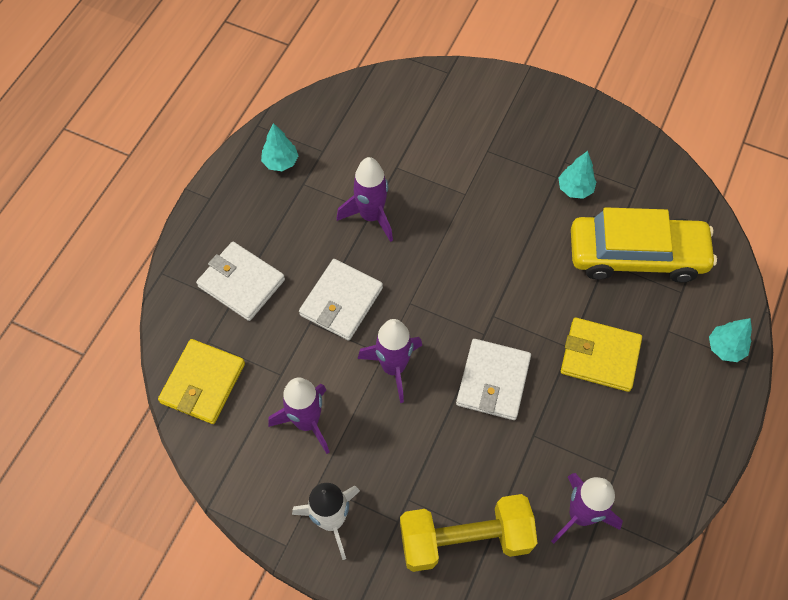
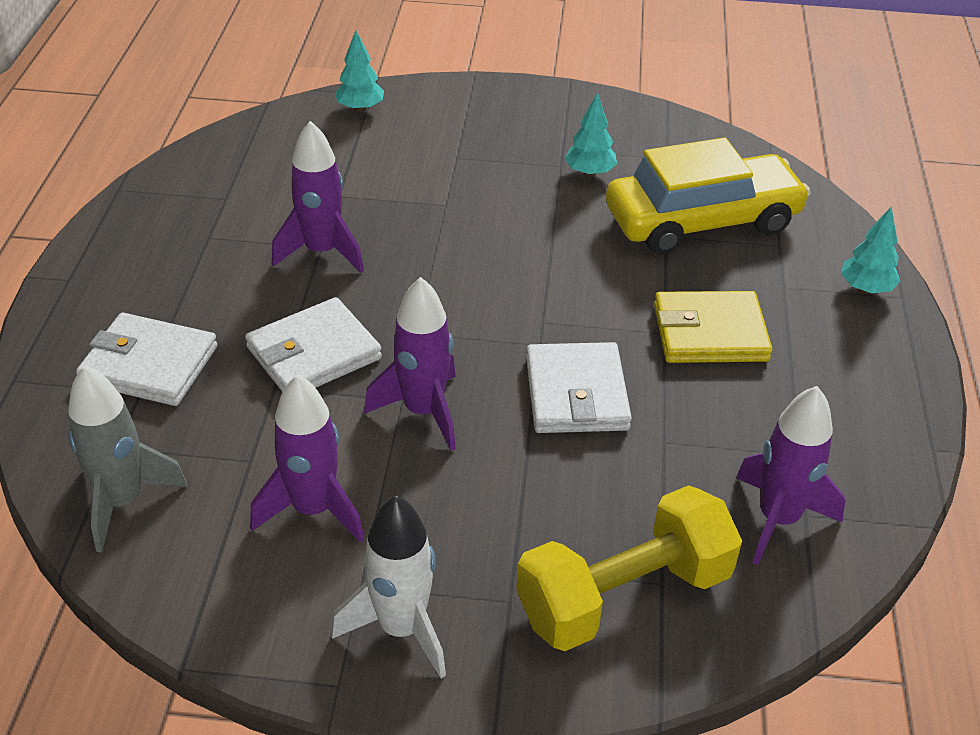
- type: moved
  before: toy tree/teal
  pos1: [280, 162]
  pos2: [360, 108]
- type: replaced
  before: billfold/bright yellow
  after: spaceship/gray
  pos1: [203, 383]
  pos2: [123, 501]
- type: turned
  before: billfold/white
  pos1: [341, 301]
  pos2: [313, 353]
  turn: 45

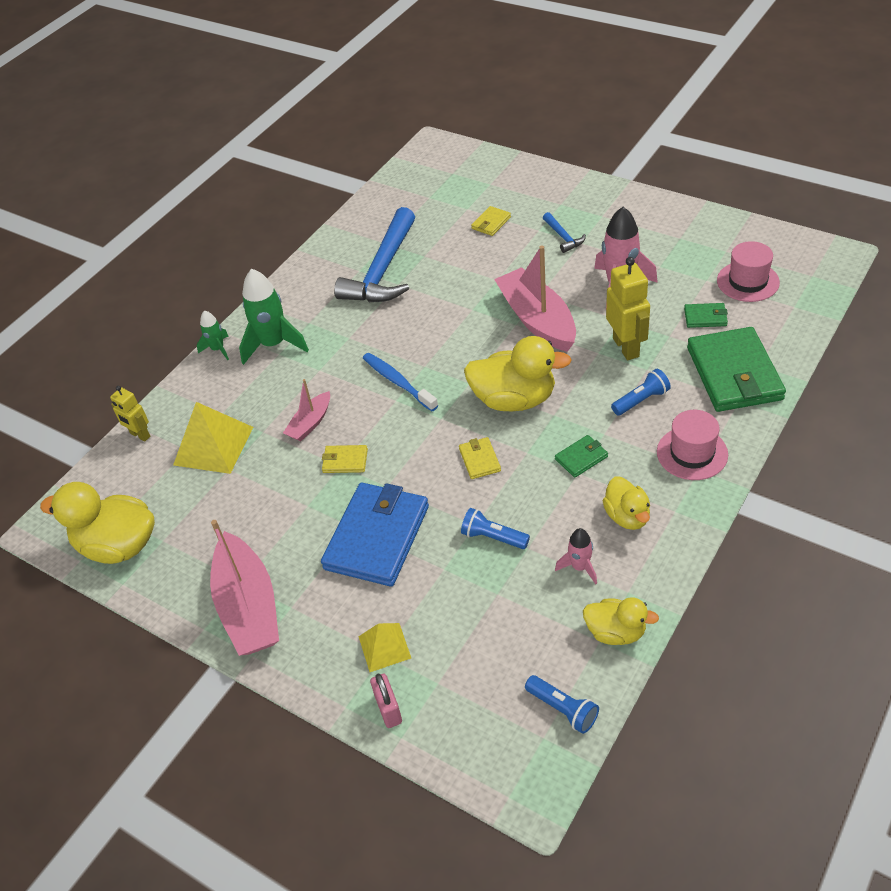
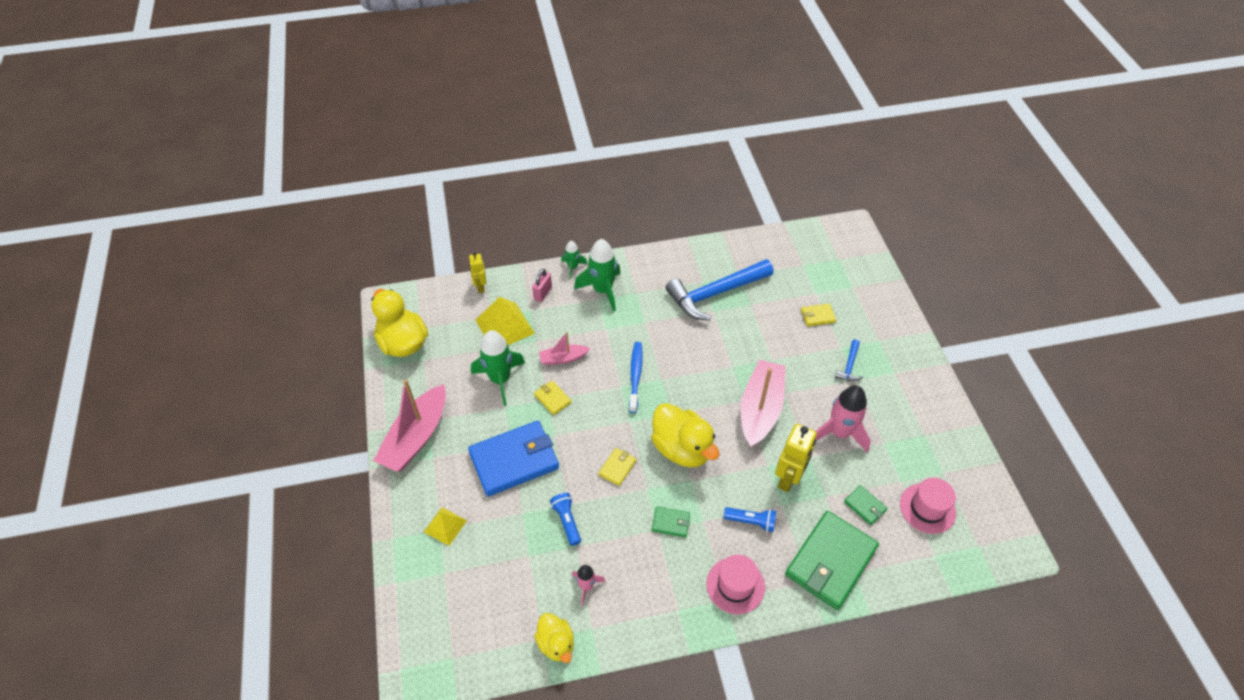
- type: removed
  before: pocket torch/blue
  pos1: [563, 709]
- type: removed
  before: duck/bright yellow
  pos1: [627, 516]
- type: added
  after: spaceship/leaf-green
  pos2: [500, 379]
- type: moved
  before: lock/rose-pink
  pos1: [388, 709]
  pos2: [543, 293]

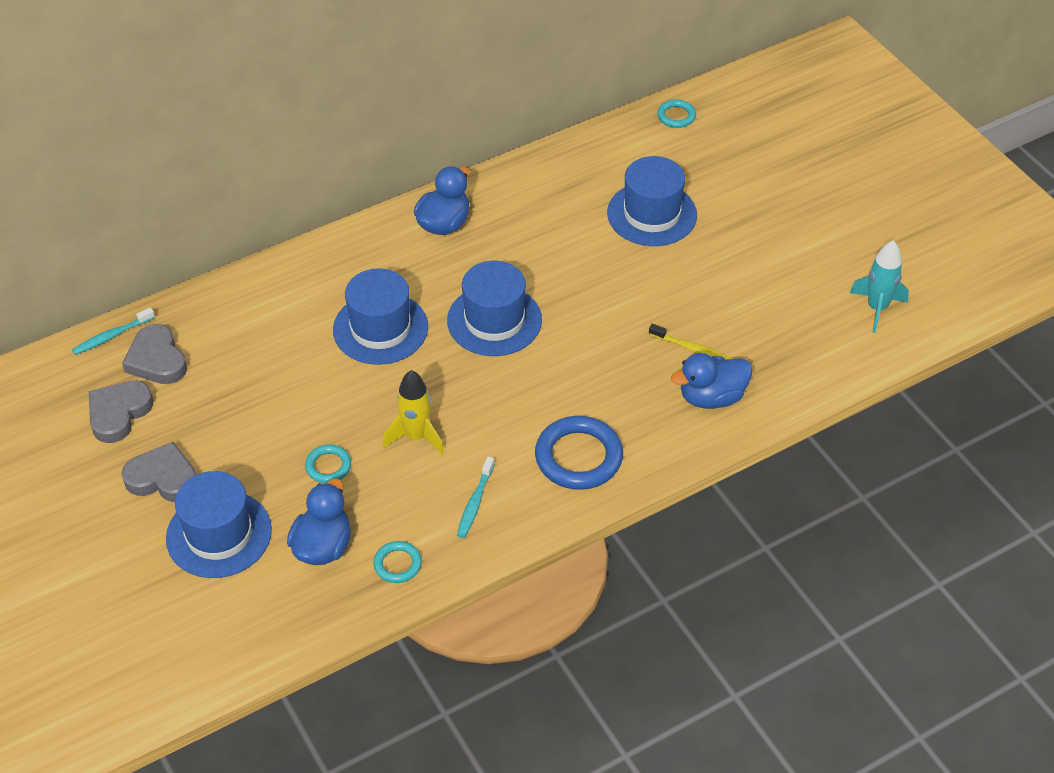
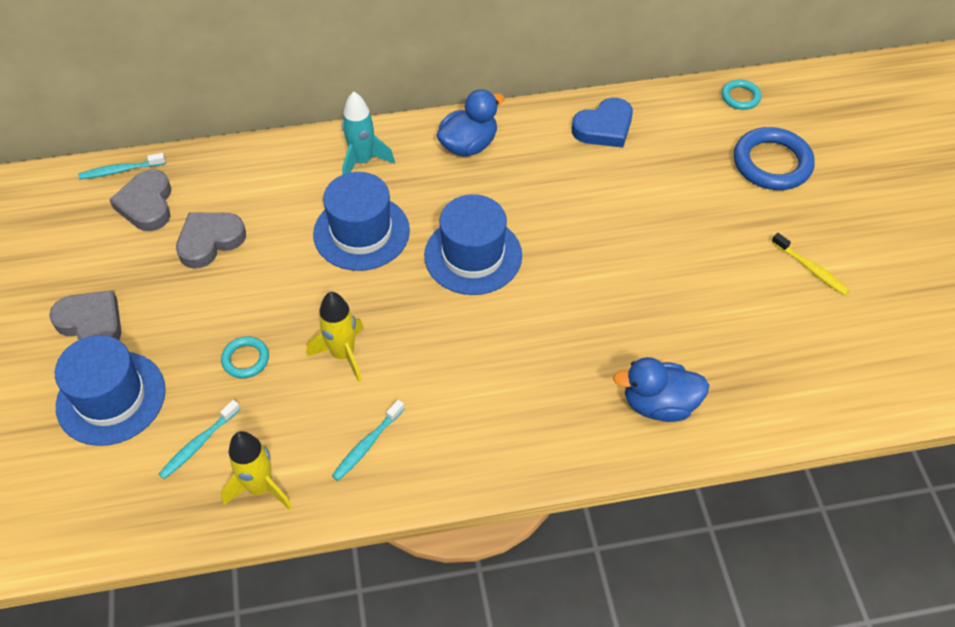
- type: removed
  before: top hat/blue
  pos1: [652, 214]
- type: added
  after: love heart/blue
  pos2: [604, 128]
- type: moved
  before: love heart/gray
  pos1: [119, 413]
  pos2: [210, 241]
- type: moved
  before: hoop/blue
  pos1: [578, 457]
  pos2: [772, 163]
- type: moved
  before: toothbrush/bright yellow
  pos1: [691, 349]
  pos2: [810, 268]
- type: moved
  before: spaceship/teal
  pos1: [877, 308]
  pos2: [363, 161]
- type: replaced
  before: duck/blue
  after: toothbrush/teal
  pos1: [323, 546]
  pos2: [199, 443]
- type: replaced
  before: hoop/teal
  after: spaceship/bright yellow
  pos1: [397, 564]
  pos2: [260, 488]

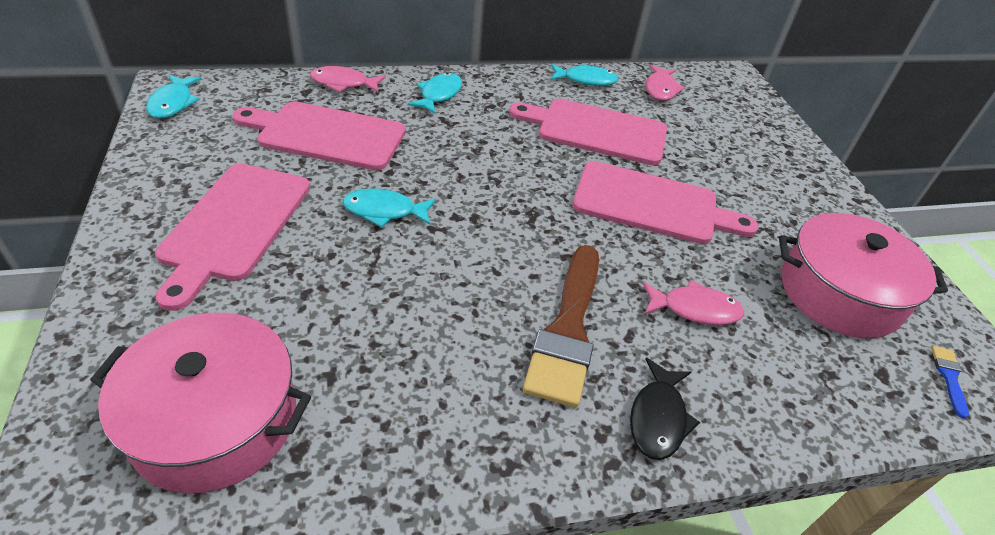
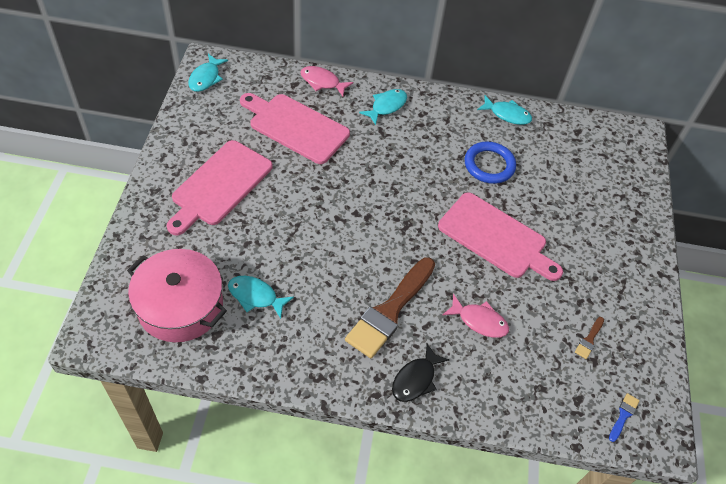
- type: removed
  before: fish/rose-pink
  pos1: [661, 89]
- type: moved
  before: fish/teal
  pos1: [384, 211]
  pos2: [255, 296]
- type: replaced
  before: chopping board/rose-pink
  after: hoop/blue
  pos1: [596, 131]
  pos2: [489, 165]
- type: replaced
  before: cooking pot/rose-pink
  after: paintbrush/russet
  pos1: [839, 293]
  pos2: [589, 339]

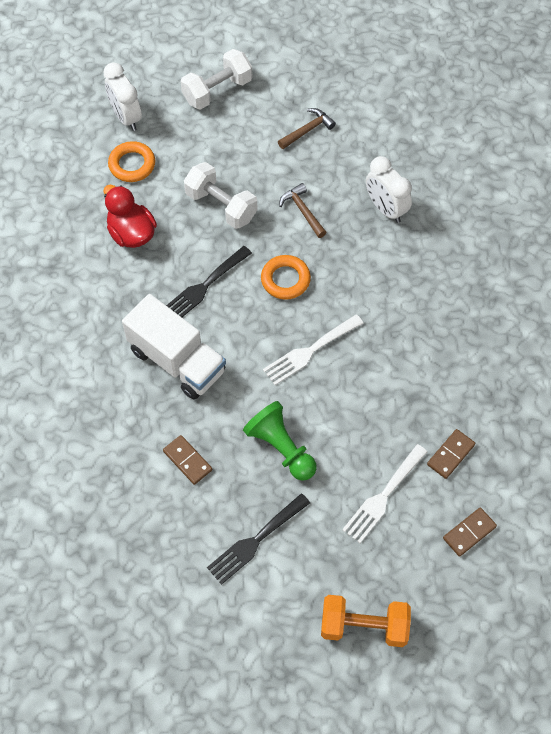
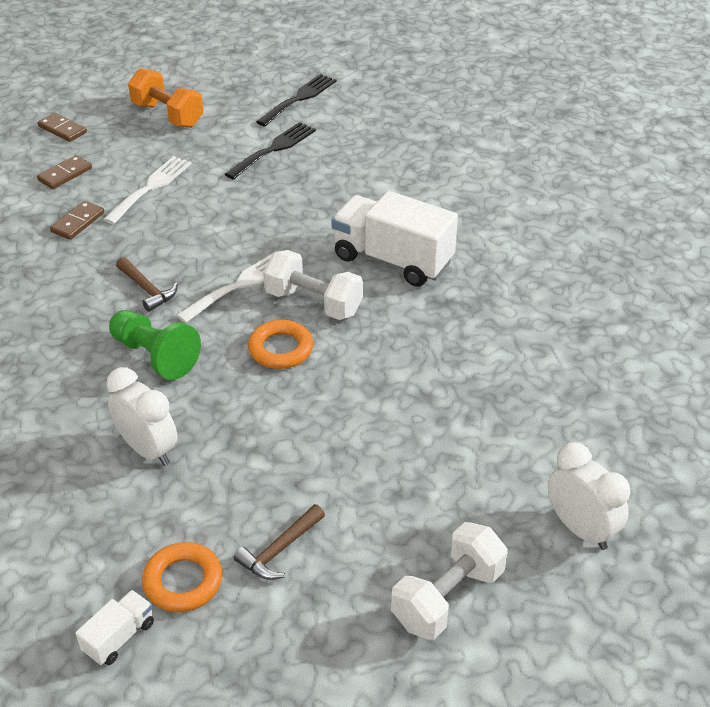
- type: removed
  before: duck/scarlet
  pos1: [131, 233]
- type: added
  after: toy truck/white
  pos2: [119, 637]
- type: moved
  before: hoop/orange-coloured
  pos1: [132, 164]
  pos2: [183, 581]
- type: moved
  before: domino tile/russet
  pos1: [187, 460]
  pos2: [62, 129]
- type: moved
  before: table fork/jet-black
  pos1: [204, 287]
  pos2: [299, 98]
- type: moved
  before: hand weight/white
  pos1: [221, 206]
  pos2: [313, 302]
- type: moved
  before: pawn/leaf-green
  pos1: [281, 447]
  pos2: [155, 356]
- type: moved
  before: claw hammer/russet
  pos1: [303, 211]
  pos2: [147, 289]
- type: turned
  before: hand weight/orange-coloured
  pos1: [364, 626]
  pos2: [168, 115]
  turn: 45

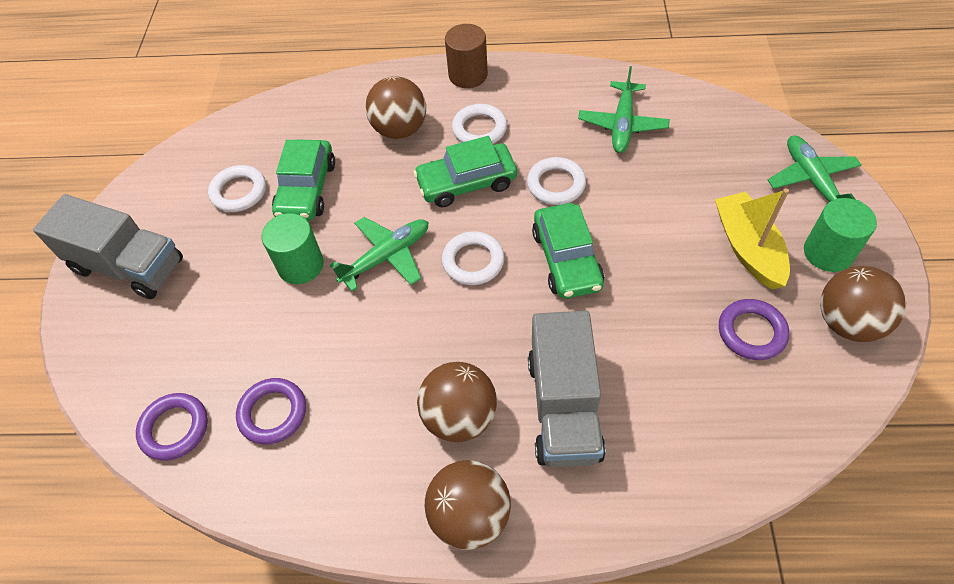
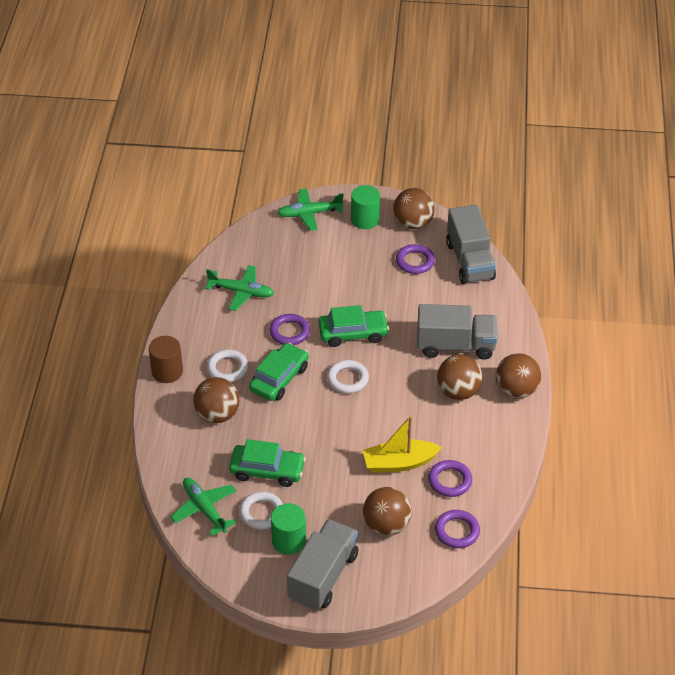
- type: added
  after: play ball/russet
  pos2: [386, 525]
- type: added
  after: toy truck/gray
  pos2: [470, 261]
- type: moved
  before: cylinder shape/leaf-green
  pos1: [300, 265]
  pos2: [289, 541]
- type: moved
  before: aeroplane/leaf-green
  pos1: [386, 257]
  pos2: [205, 509]
- type: moved
  before: toy boat/bright yellow
  pos1: [747, 248]
  pos2: [399, 463]
- type: recoloured
  before: hoop/white
  after: hoop/royal purple
  pos1: [556, 184]
  pos2: [289, 332]
- type: turned
  before: car/leaf-green
  pos1: [466, 183]
  pos2: [279, 378]
  turn: -135

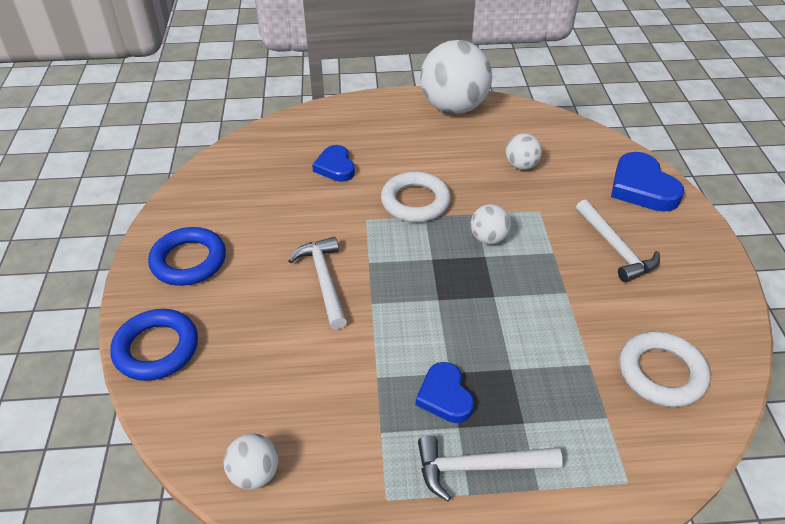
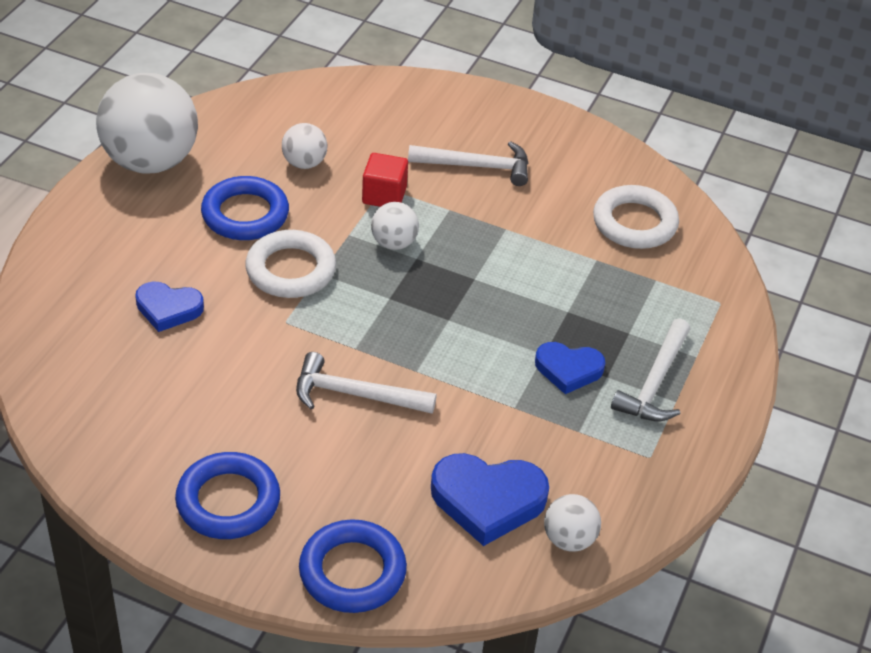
- type: added
  after: hoop/blue
  pos2: [245, 214]
- type: added
  after: cube/scarlet
  pos2: [384, 195]
- type: moved
  before: love heart/blue
  pos1: [642, 187]
  pos2: [488, 500]

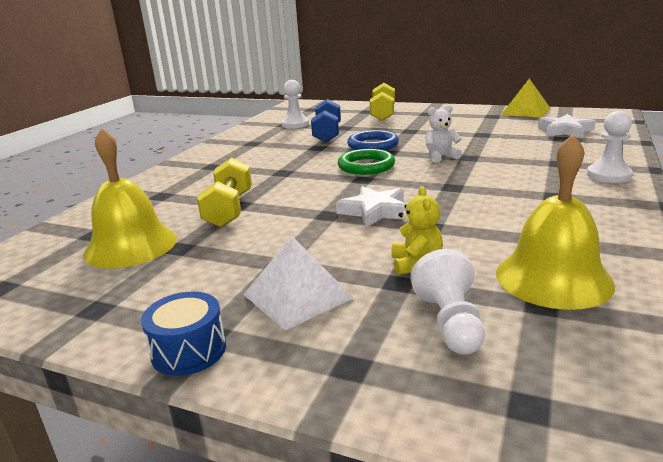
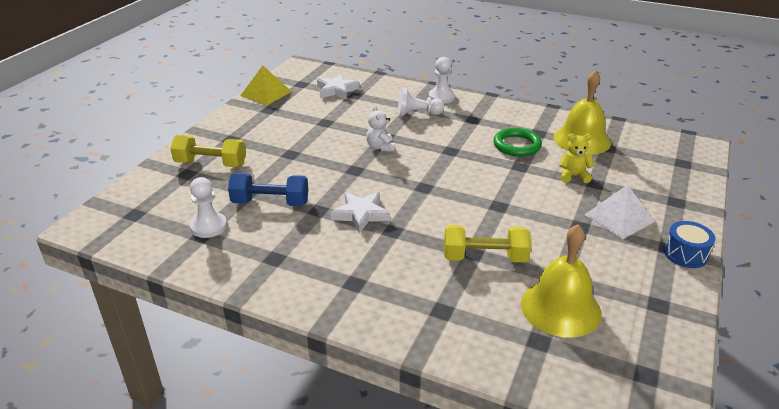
- type: removed
  before: hoop/blue
  pos1: [373, 145]
- type: moved
  before: star/white
  pos1: [375, 211]
  pos2: [361, 214]
- type: moved
  before: hoop/leaf-green
  pos1: [366, 166]
  pos2: [517, 145]
- type: moved
  before: pawn/white
  pos1: [450, 323]
  pos2: [417, 114]

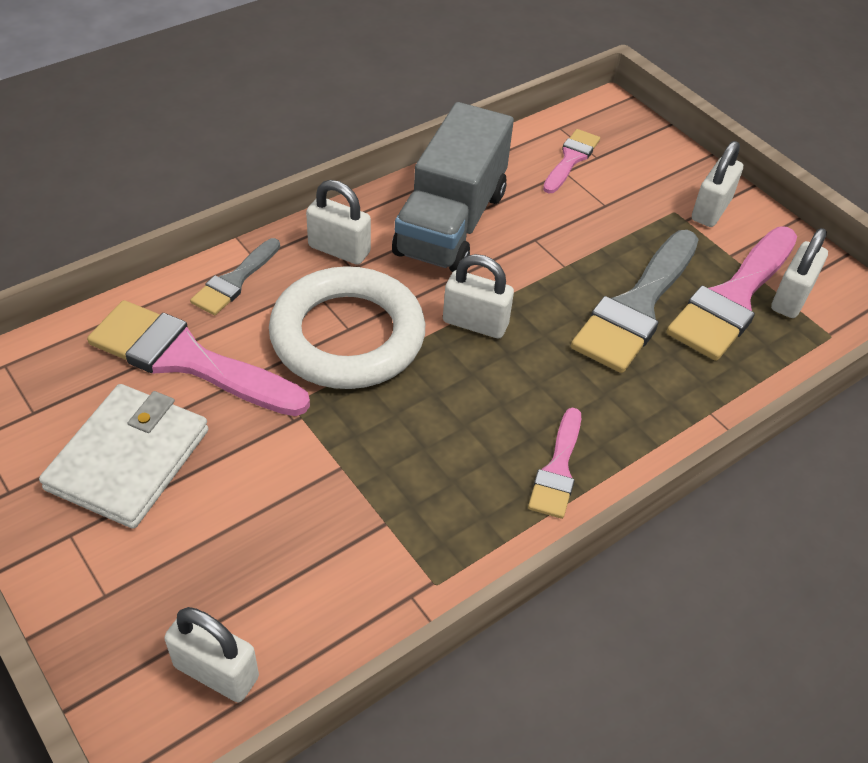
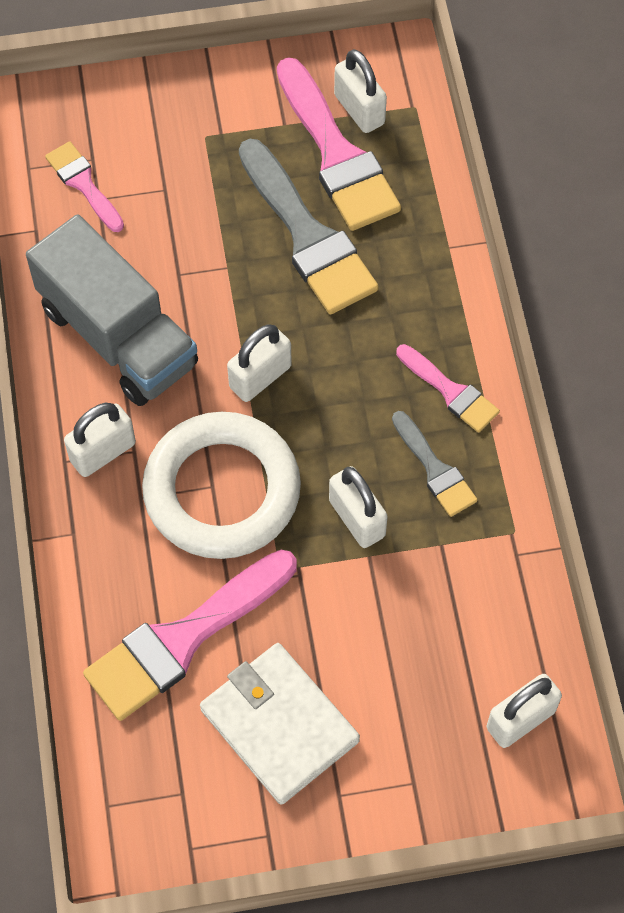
- type: moved
  before: paintbrush/gray
  pos1: [234, 281]
  pos2: [435, 469]
- type: moved
  before: lock/white
  pos1: [711, 210]
  pos2: [357, 518]

